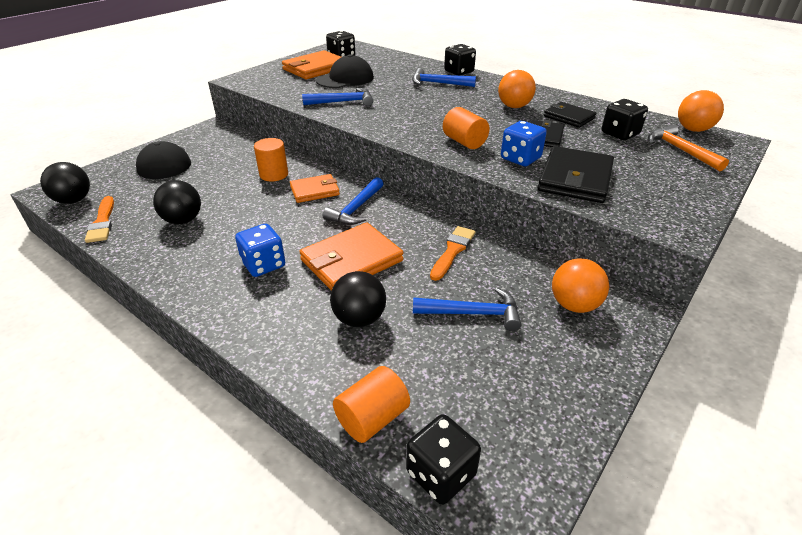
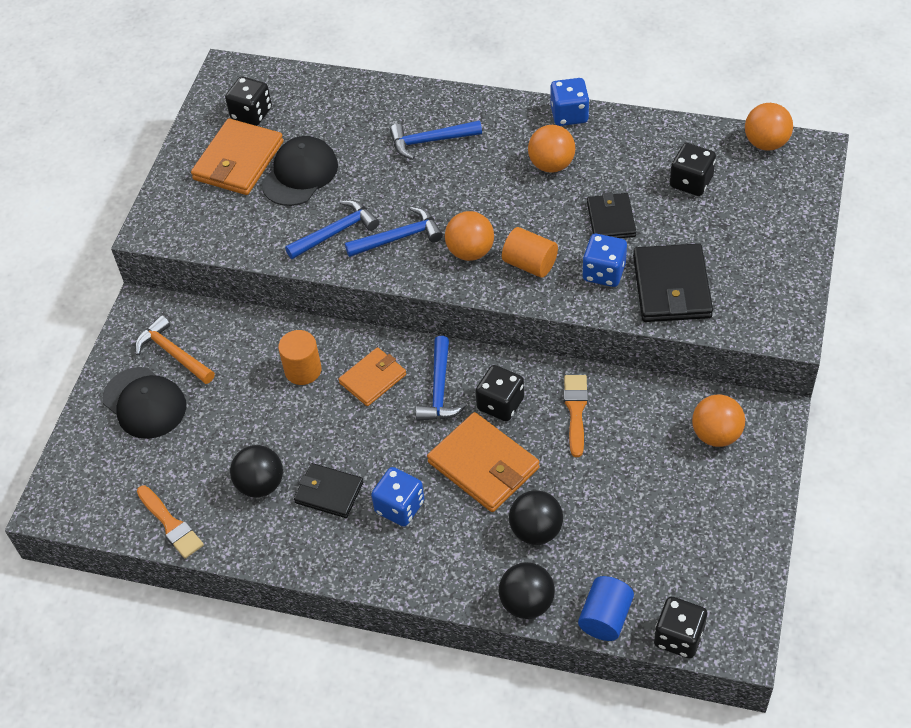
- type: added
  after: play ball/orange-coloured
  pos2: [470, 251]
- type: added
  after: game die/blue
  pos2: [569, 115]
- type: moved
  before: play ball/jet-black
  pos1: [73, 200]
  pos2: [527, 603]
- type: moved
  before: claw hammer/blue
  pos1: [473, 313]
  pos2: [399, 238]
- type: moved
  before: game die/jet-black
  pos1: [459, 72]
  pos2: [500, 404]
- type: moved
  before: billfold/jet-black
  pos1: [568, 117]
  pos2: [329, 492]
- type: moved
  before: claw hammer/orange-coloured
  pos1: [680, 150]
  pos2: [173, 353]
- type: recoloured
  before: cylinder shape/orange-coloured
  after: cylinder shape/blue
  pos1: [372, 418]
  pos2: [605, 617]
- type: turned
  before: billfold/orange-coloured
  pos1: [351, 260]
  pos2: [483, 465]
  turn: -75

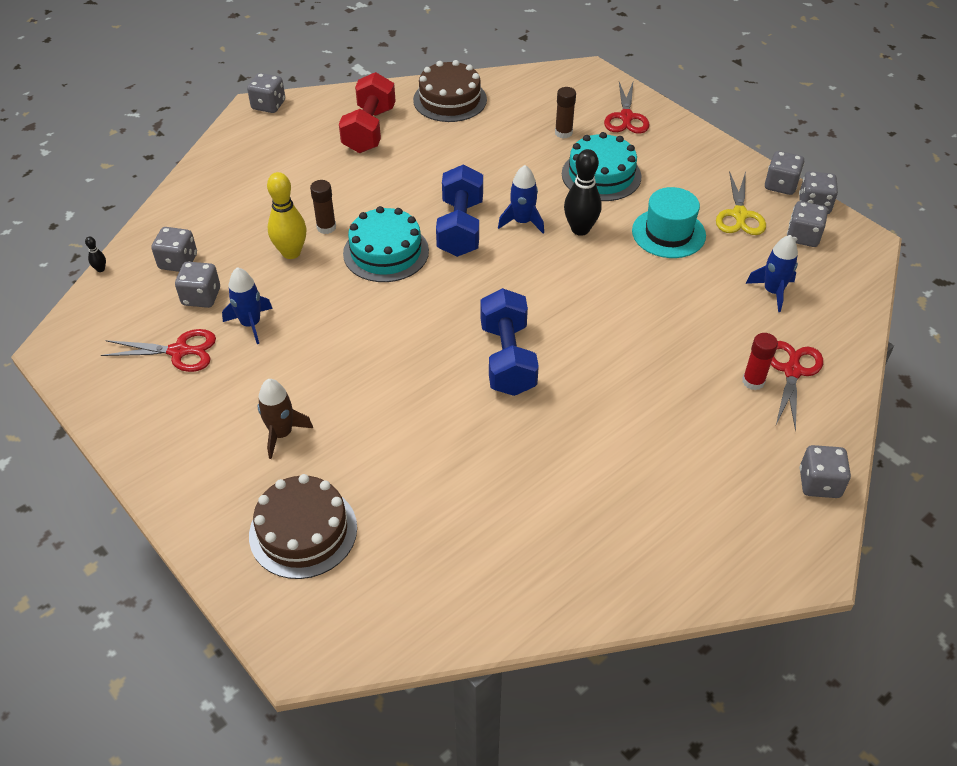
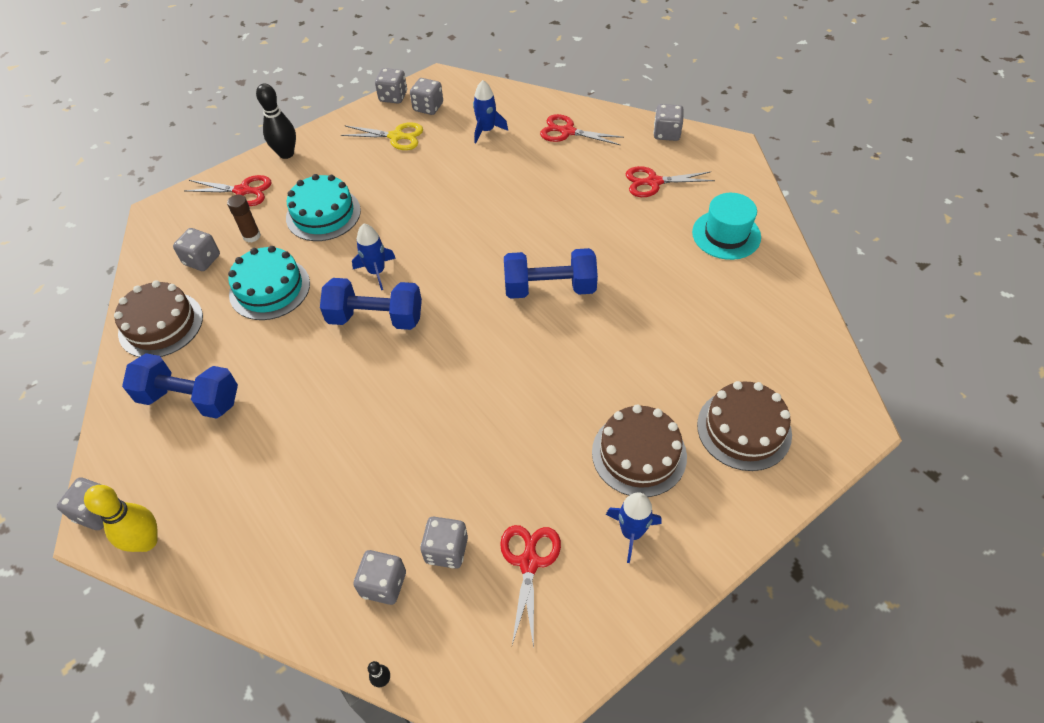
- type: removed
  before: glue stick/russet
  pos1: [326, 227]
- type: removed
  before: glue stick/scarlet
  pos1: [753, 381]
- type: added
  after: scissors/scarlet
  pos2: [653, 182]
- type: moved
  before: spaceship/blue
  pos1: [250, 324]
  pos2: [631, 533]
- type: moved
  before: tenpin/bright yellow
  pos1: [291, 252]
  pos2: [146, 541]
- type: moved
  before: layer cake/teal
  pos1: [386, 252]
  pos2: [269, 288]
- type: moved
  before: tenpin/jet-black
  pos1: [580, 229]
  pos2: [286, 153]
- type: moved
  before: top hat/teal
  pos1: [668, 233]
  pos2: [726, 235]
- type: moved
  before: game die/gray
  pos1: [780, 185]
  pos2: [202, 260]
- type: replaced
  before: spaceship/russet
  after: layer cake/russet
  pos1: [281, 434]
  pos2: [639, 454]
- type: recoloured
  before: hand weight/scarlet
  after: hand weight/blue
  pos1: [369, 130]
  pos2: [190, 399]

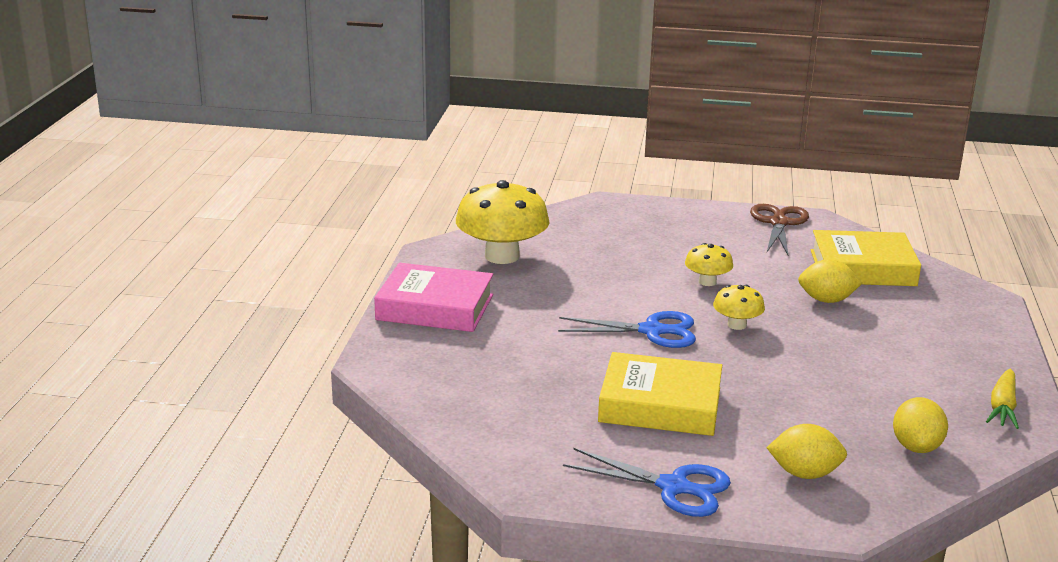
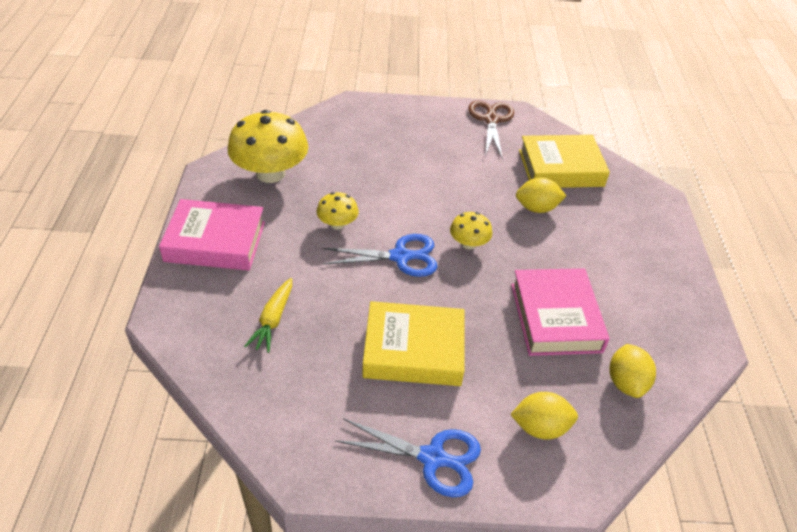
- type: added
  after: hardback/rose-pink
  pos2: [555, 317]
- type: moved
  before: toadstool/bright yellow
  pos1: [707, 282]
  pos2: [337, 224]
- type: moved
  before: carrot/bright yellow
  pos1: [1002, 407]
  pos2: [273, 320]

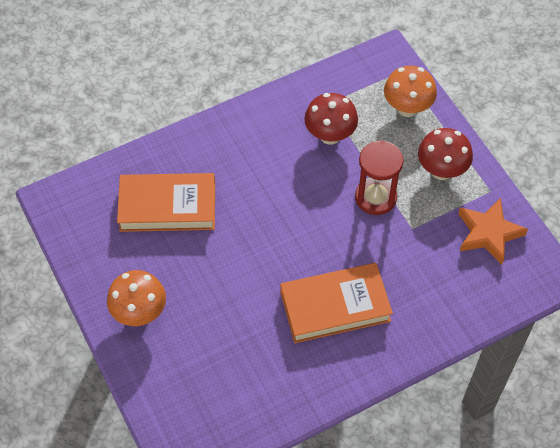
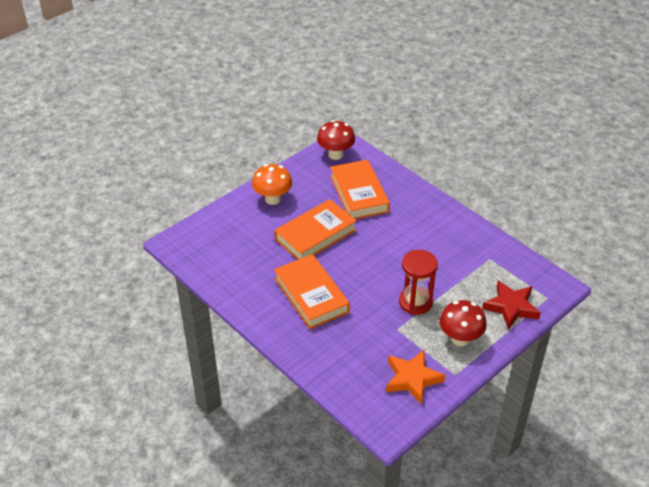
- type: added
  after: hardback/orange-coloured
  pos2: [315, 235]
- type: moved
  before: toadstool/scarlet
  pos1: [330, 135]
  pos2: [335, 154]
- type: replaced
  before: toadstool/orange-coloured
  after: star/scarlet
  pos1: [407, 108]
  pos2: [511, 307]

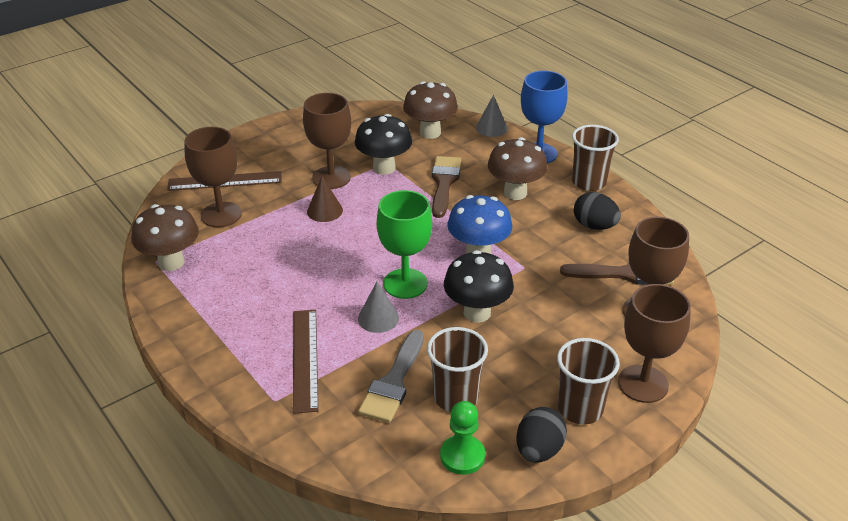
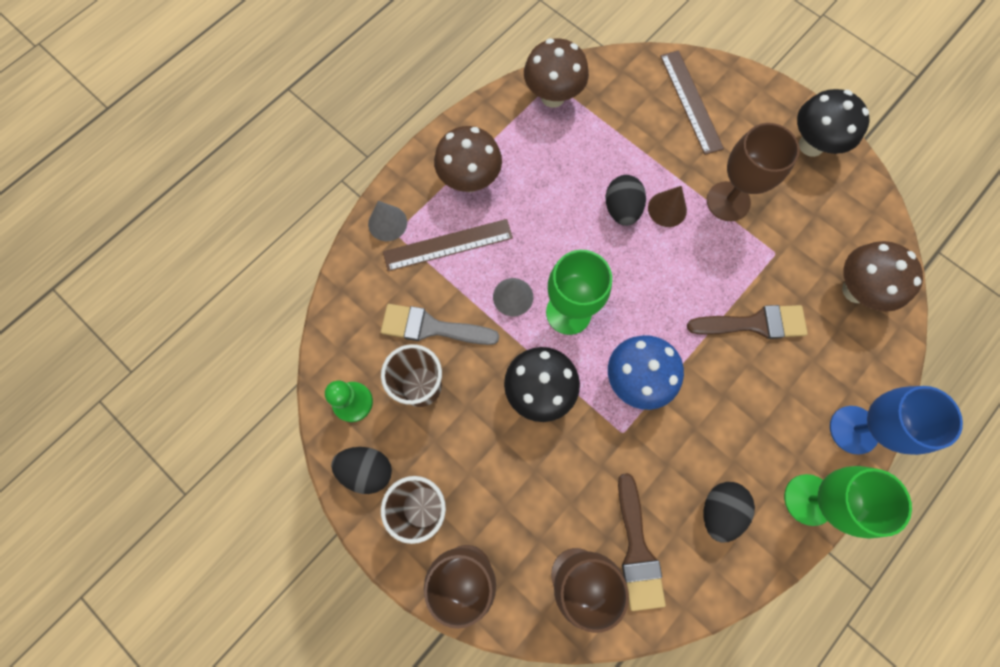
- type: removed
  before: wine glass/russet
  pos1: [221, 215]
- type: added
  after: egg/jet-black
  pos2: [621, 209]
- type: moved
  before: toadstool/jet-black
  pos1: [384, 168]
  pos2: [811, 145]
- type: moved
  before: cone shape/gray
  pos1: [491, 128]
  pos2: [387, 223]
- type: moved
  before: toadstool/russet
  pos1: [515, 193]
  pos2: [470, 180]
- type: replaced
  before: cup/russet
  after: wine glass/leaf-green
  pos1: [589, 182]
  pos2: [809, 499]

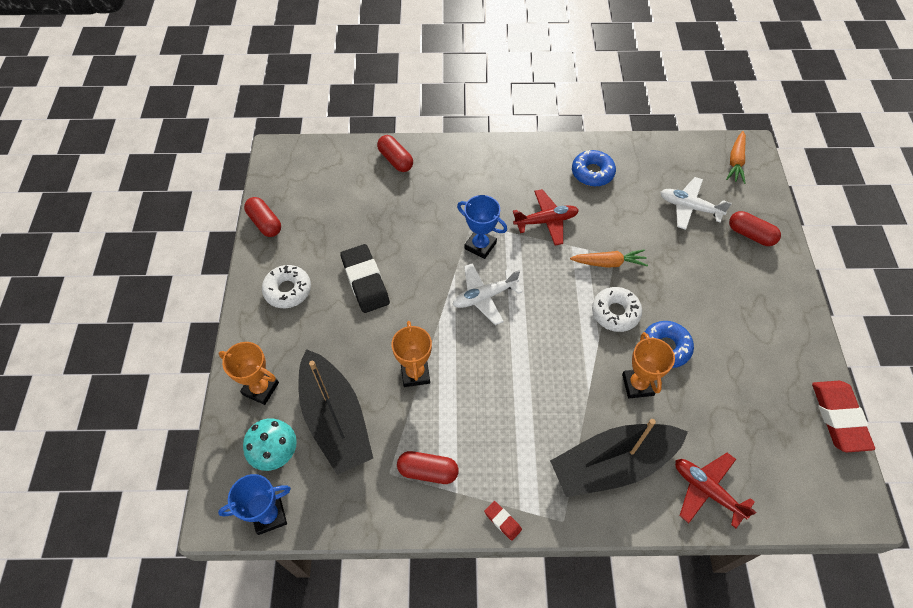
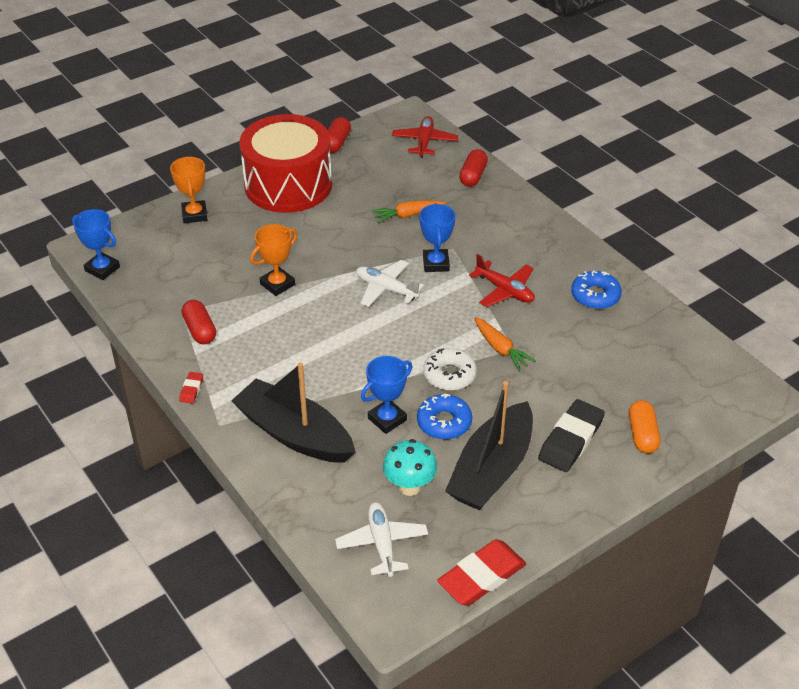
- type: moved
  before: toadstool/teal
  pos1: [277, 454]
  pos2: [409, 486]
- type: moved
  before: toy boat/jet-black
  pos1: [335, 420]
  pos2: [492, 470]
- type: moved
  before: pencil eraser/jet-black
  pos1: [365, 281]
  pos2: [570, 439]
- type: moved
  before: aeroplane/white
  pos1: [689, 207]
  pos2: [382, 544]
- type: moved
  before: aeroplane/scarlet
  pos1: [707, 490]
  pos2: [424, 142]
- type: moved
  before: carrot/orange-coloured
  pos1: [735, 161]
  pos2: [408, 215]
- type: replaced
  before: donut/white
  after: snare drum/scarlet
  pos1: [288, 290]
  pos2: [288, 185]
- type: recoloured
  before: award cup/orange-coloured
  after: award cup/blue
  pos1: [638, 385]
  pos2: [387, 419]
- type: recoloured
  before: pill shape/scarlet
  after: pill shape/orange-coloured
  pos1: [750, 235]
  pos2: [642, 435]

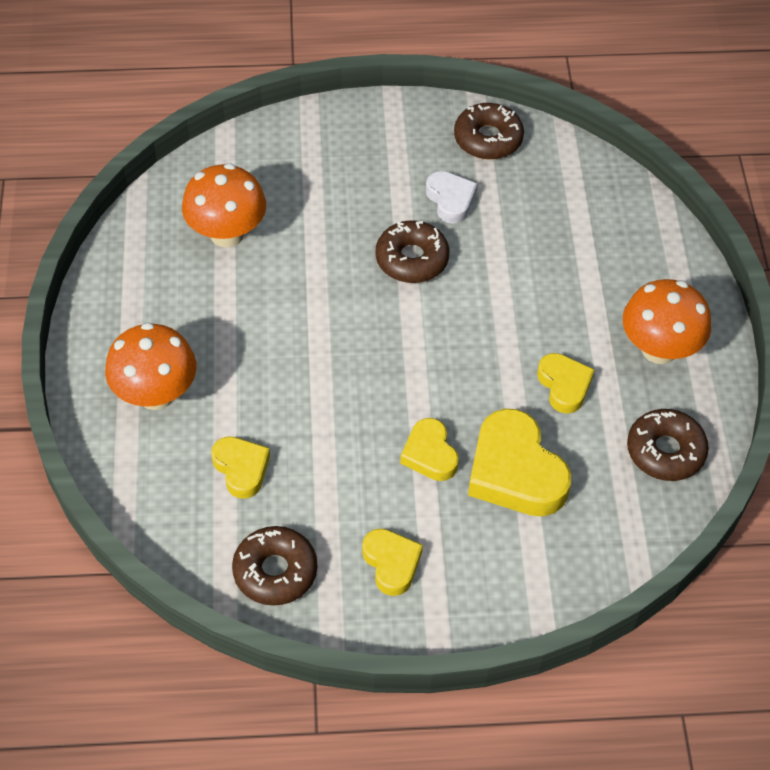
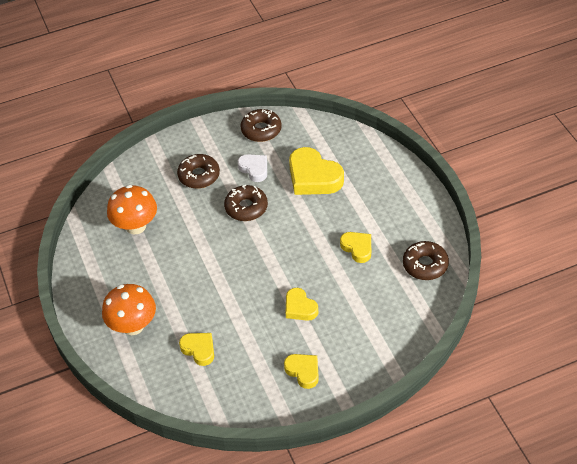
- type: removed
  before: toadstool/orange-coloured
  pos1: [659, 349]
- type: moved
  before: donut/russet
  pos1: [275, 571]
  pos2: [199, 175]
- type: moved
  before: love heart/bright yellow
  pos1: [515, 472]
  pos2: [313, 177]

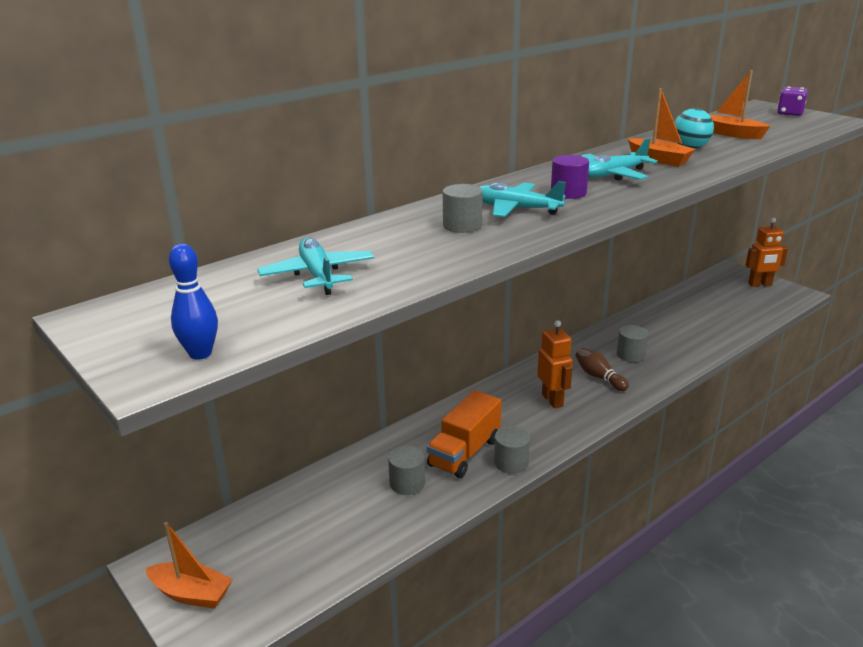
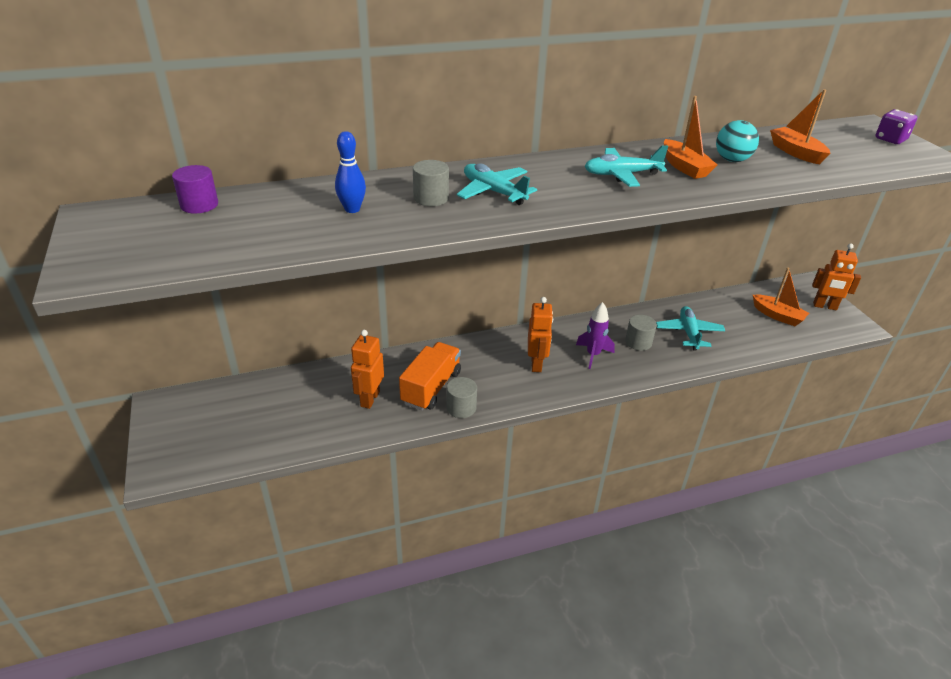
- type: moved
  before: toy boat/orange-coloured
  pos1: [191, 594]
  pos2: [777, 316]
- type: moved
  before: tenpin/blue
  pos1: [200, 354]
  pos2: [352, 209]
- type: moved
  before: aeroplane/teal
  pos1: [318, 275]
  pos2: [689, 333]
- type: moved
  before: cylinder shape/royal purple
  pos1: [568, 193]
  pos2: [199, 205]
- type: replaced
  before: cylinder shape/gray
  after: toy robot/orange-coloured
  pos1: [407, 483]
  pos2: [369, 399]
- type: replaced
  before: tenpin/russet
  after: spaceship/royal purple
  pos1: [599, 377]
  pos2: [593, 355]
- type: turned
  before: toy truck/orange-coloured
  pos1: [464, 452]
  pos2: [431, 387]
  turn: 150

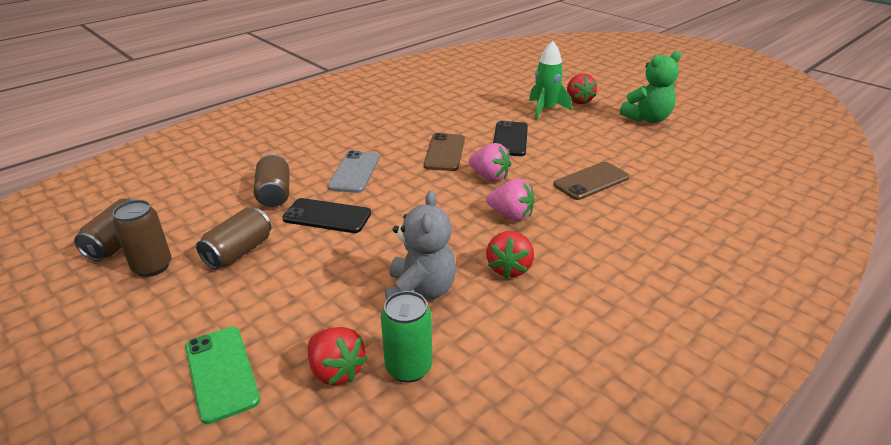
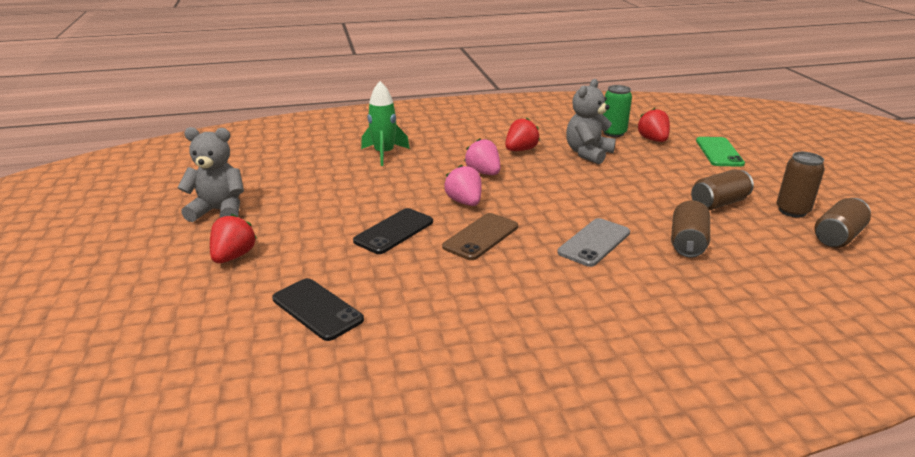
- type: removed
  before: phone/russet
  pos1: [591, 181]
- type: moved
  before: phone/jet-black
  pos1: [327, 216]
  pos2: [317, 309]
- type: moved
  before: spaceship/leaf-green
  pos1: [545, 110]
  pos2: [384, 154]
- type: recoloured
  before: teddy/leaf-green
  after: teddy/gray
  pos1: [647, 119]
  pos2: [219, 211]

